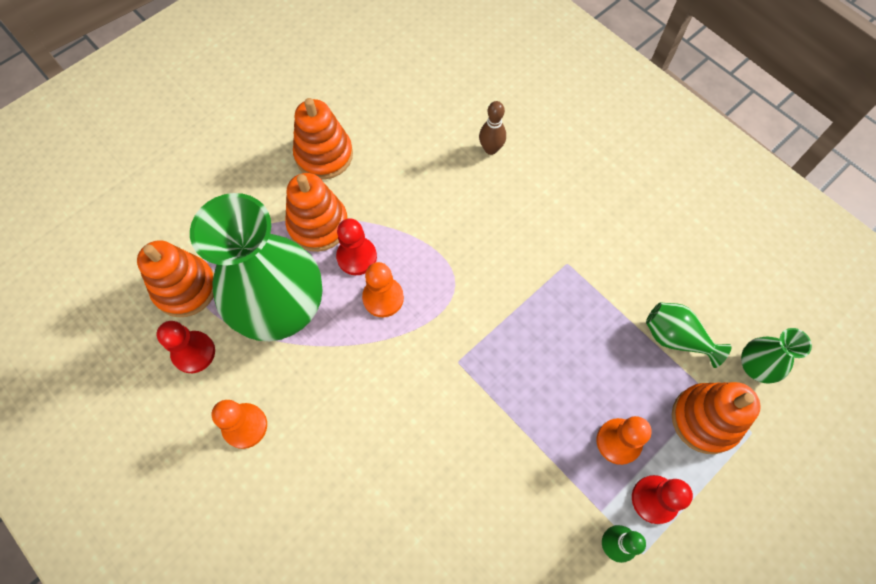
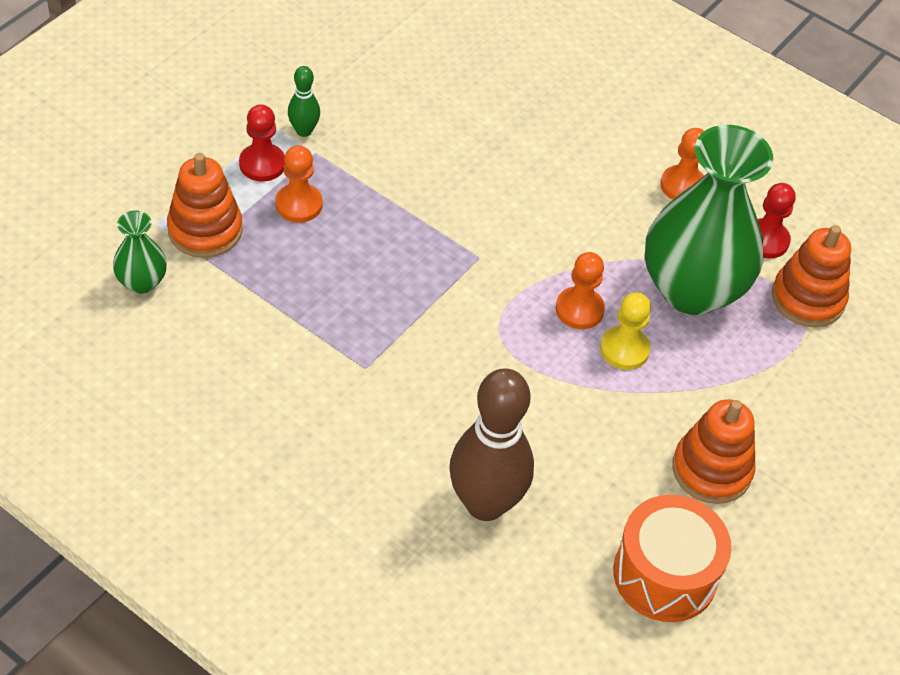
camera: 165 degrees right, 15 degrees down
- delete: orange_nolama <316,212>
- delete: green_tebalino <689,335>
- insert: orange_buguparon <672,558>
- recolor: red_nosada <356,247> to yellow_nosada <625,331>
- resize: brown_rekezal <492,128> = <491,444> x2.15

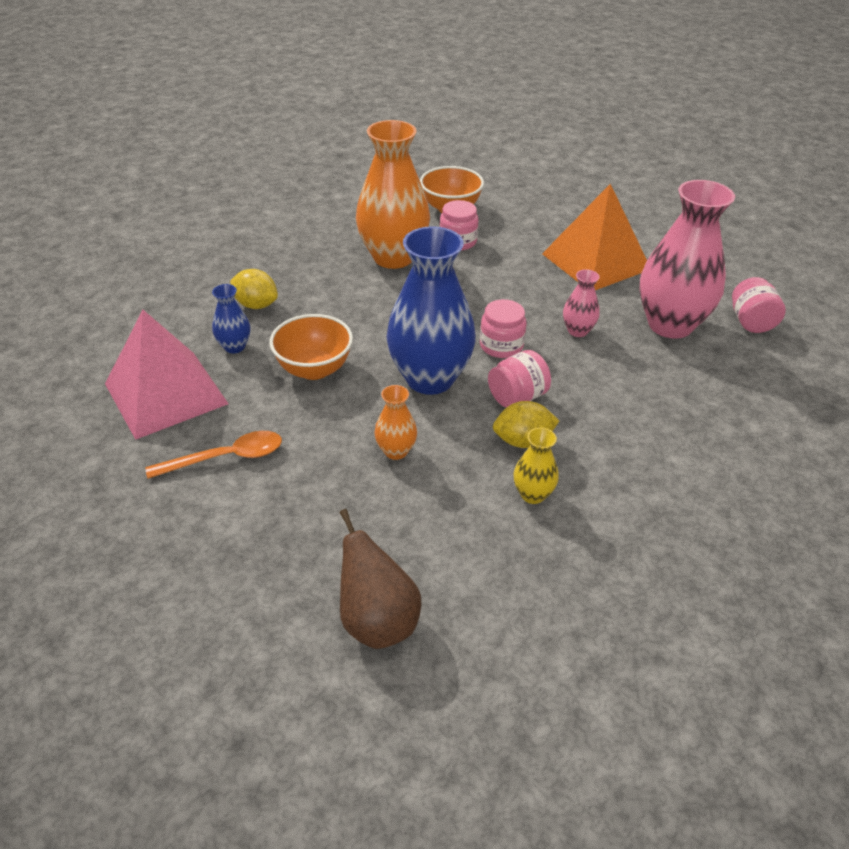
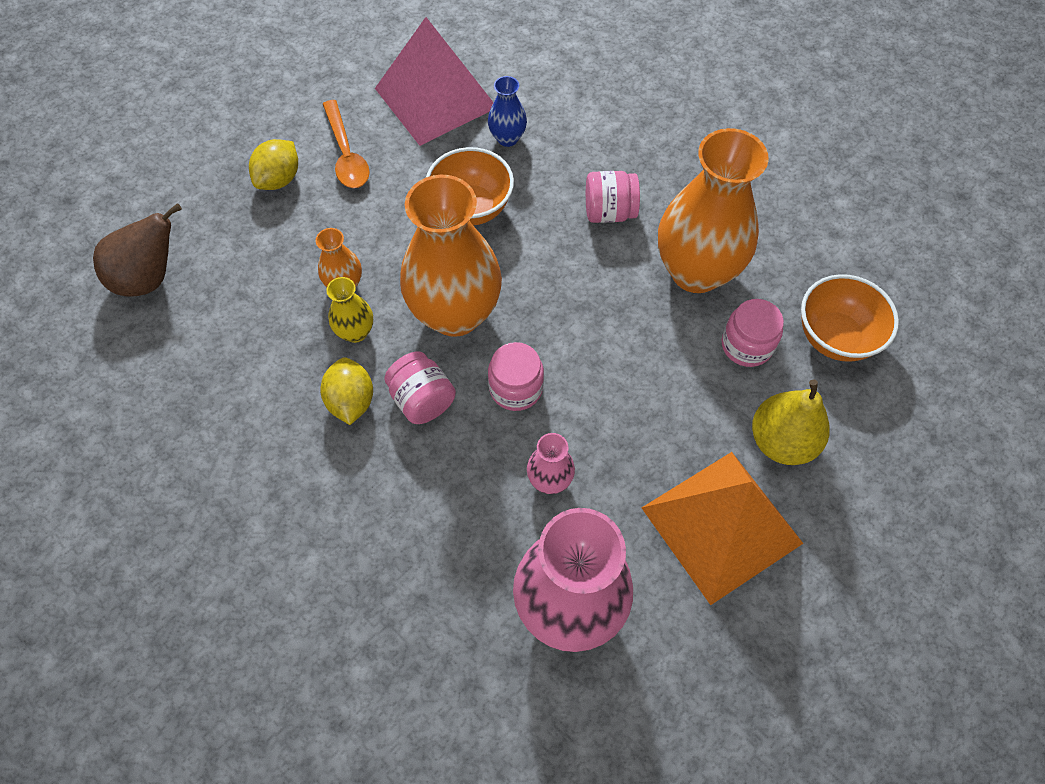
camera: 90 degrees right, 20 degrees up
- insert: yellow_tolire <791,422>
- move: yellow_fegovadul <254,289> to <273,164>
- move: yellow_tebalino <536,465> to <349,310>
- move: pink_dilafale <759,305> to <613,197>
- recolor: blue_tebalino <431,310> to orange_tebalino <451,256>

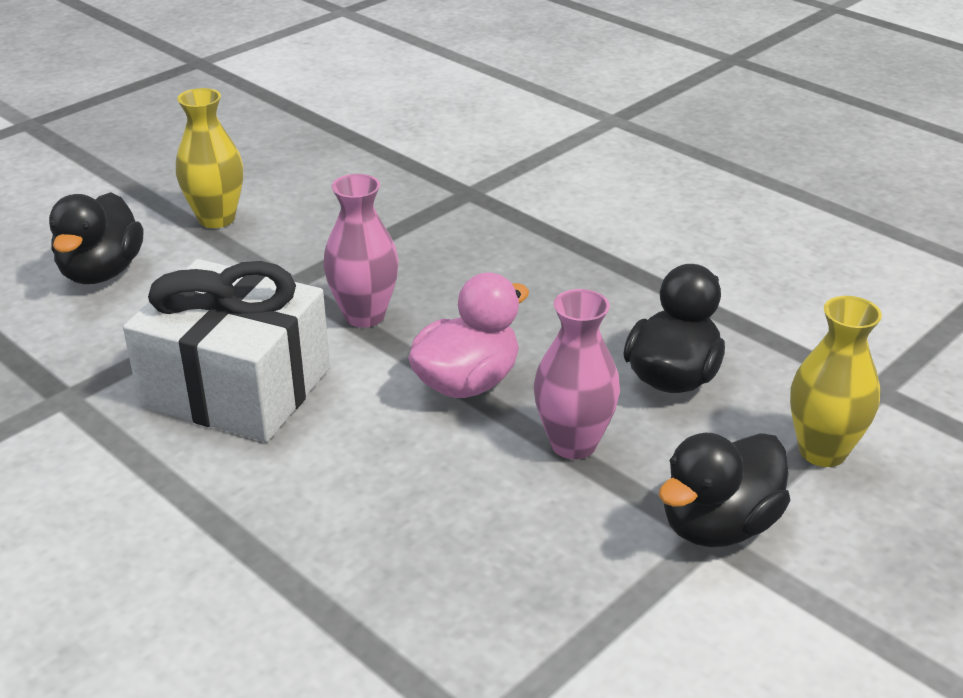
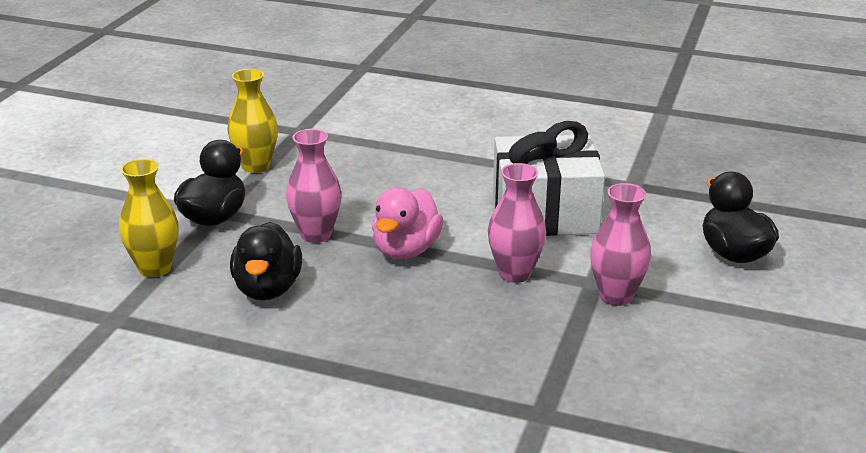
camera: 155 degrees right, 5 degrees down
- insert: pink_tebalino <620,244>
- move: yellow_tebalino <209,158> to <253,121>

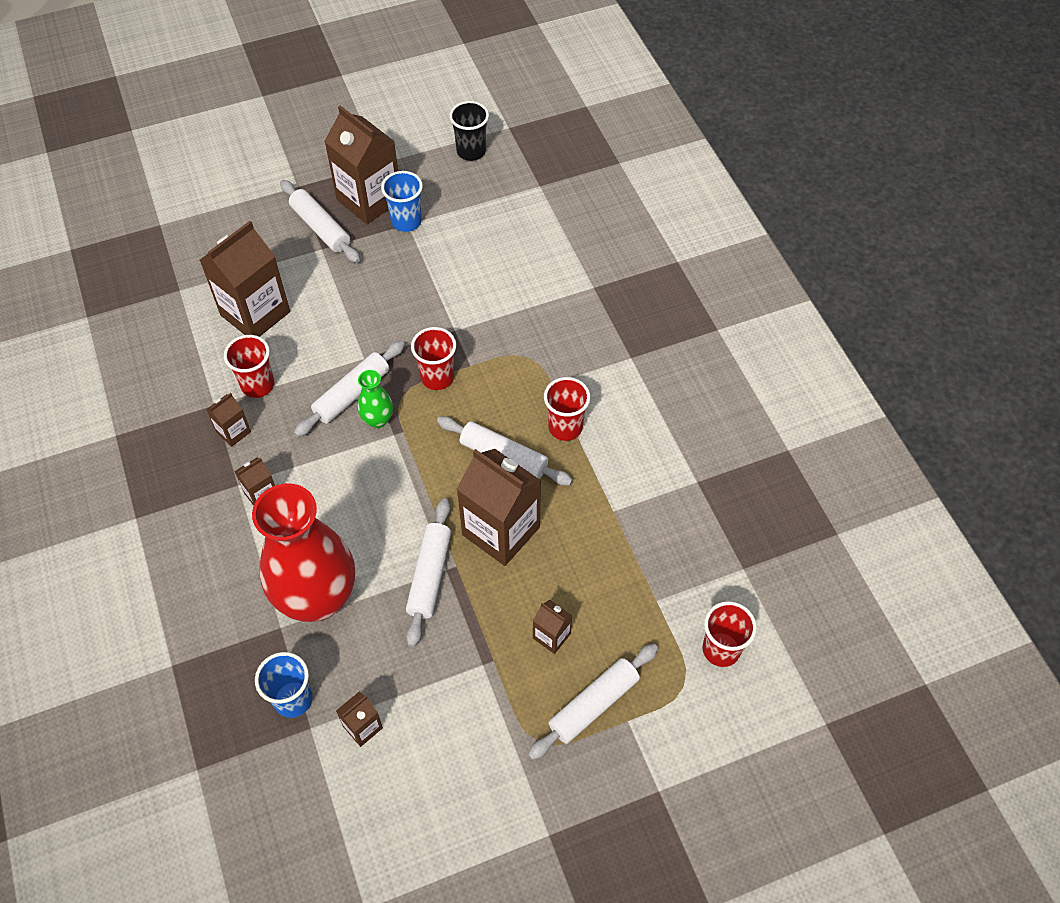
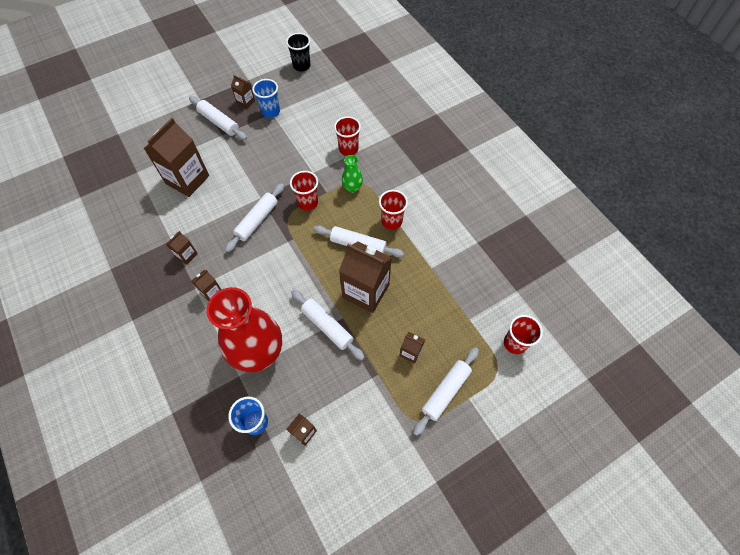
camera: 10 degrees left, 5 degrees up
- move: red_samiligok <249,366> to <347,136>
- move: green_tebalino <375,399> to <352,174>
- rotate: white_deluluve <428,572> = <328,325> 45 degrees counterclockwise
- resize: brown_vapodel <361,164> = <243,92> x0.47

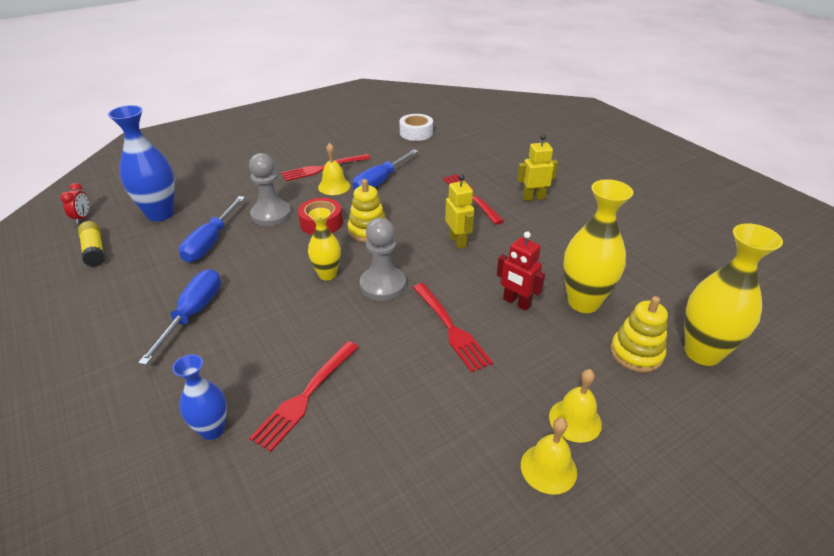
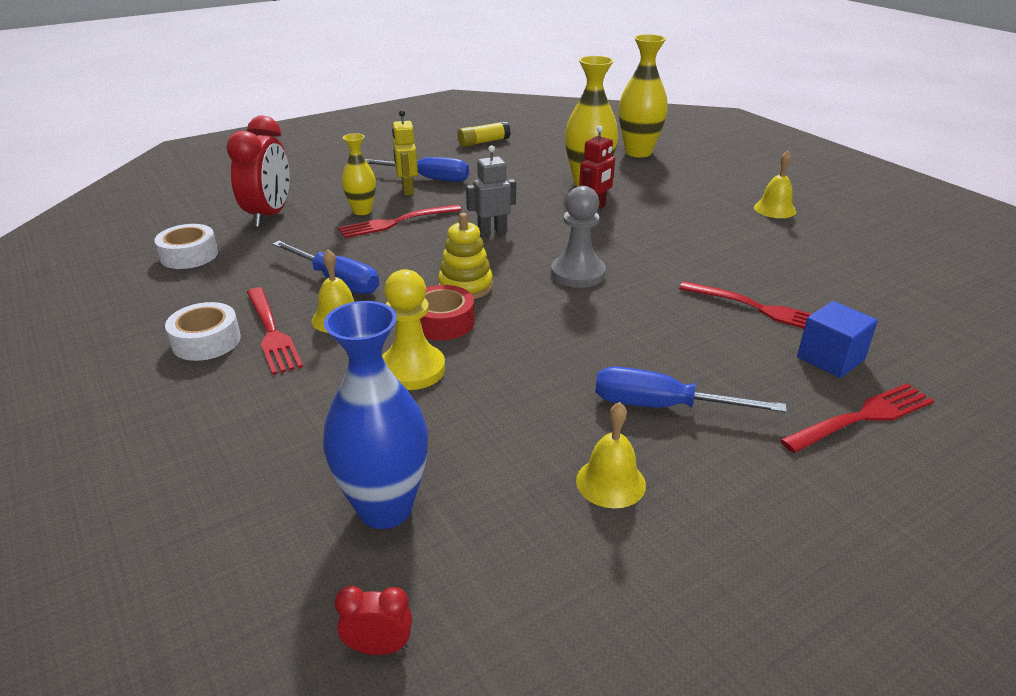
camera: 90 degrees left, 5 degrees down
- delete: yellow_nolama <639,334>
- insert: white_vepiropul <203,331>
- insert: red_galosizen <258,171>
- move: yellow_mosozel <91,244> to <484,134>
- move: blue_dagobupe <212,229> to <417,169>
- move: yellow_tebalino <324,244> to <359,174>
- move: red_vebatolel <453,327> to <857,418>
- move: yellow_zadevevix <575,406> to <611,455>
- replace: blue_tebalino <199,397> to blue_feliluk <837,339>
- recolor: grey_nosada <270,189> to yellow_nosada <413,329>
- recolor: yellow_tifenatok <459,211> to grey_tifenatok <491,190>

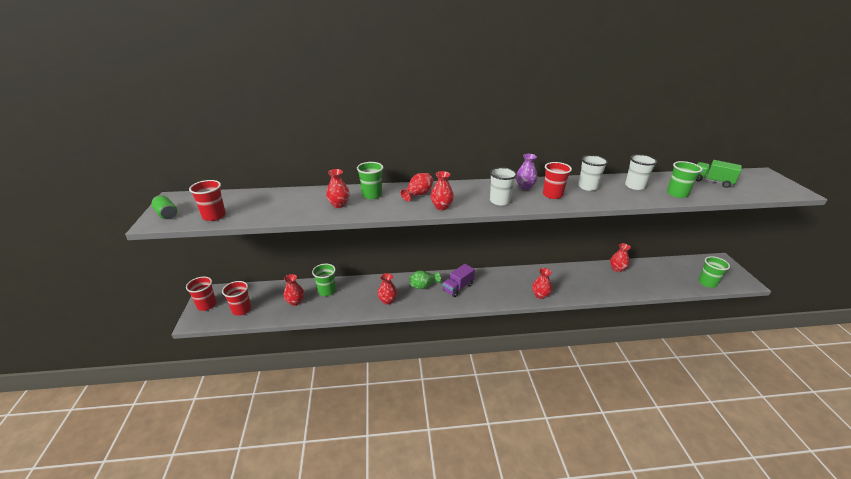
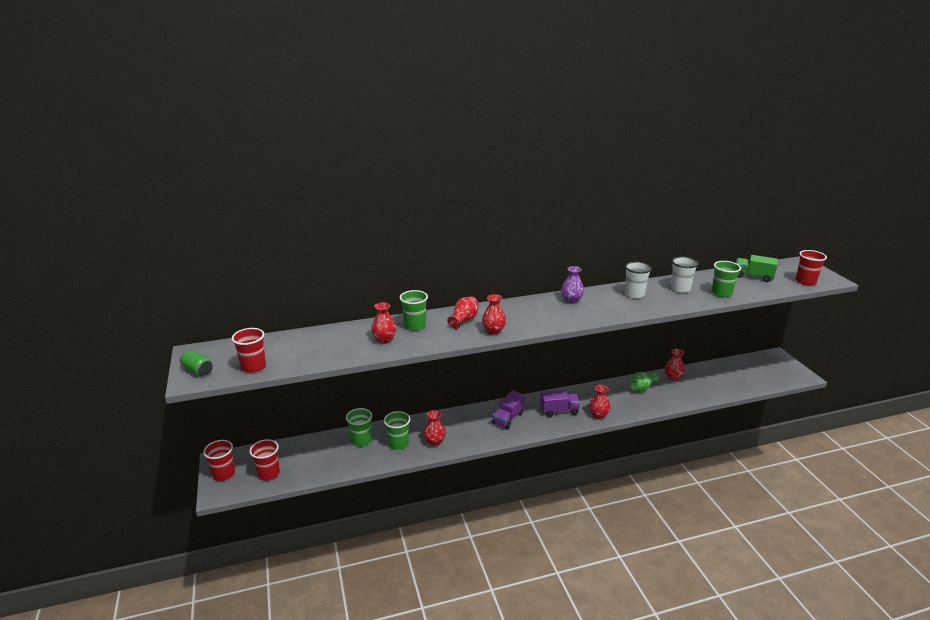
camera: 10 degrees left, 5 degrees down
- delete: red_tebalino <294,290>
- delete: white_samiligok <503,186>
- insert: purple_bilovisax <560,403>
- move: green_tebalino <425,279> to <644,382>
- move: red_samiligok <557,180> to <811,267>
- move: green_samiligok <714,272> to <397,430>

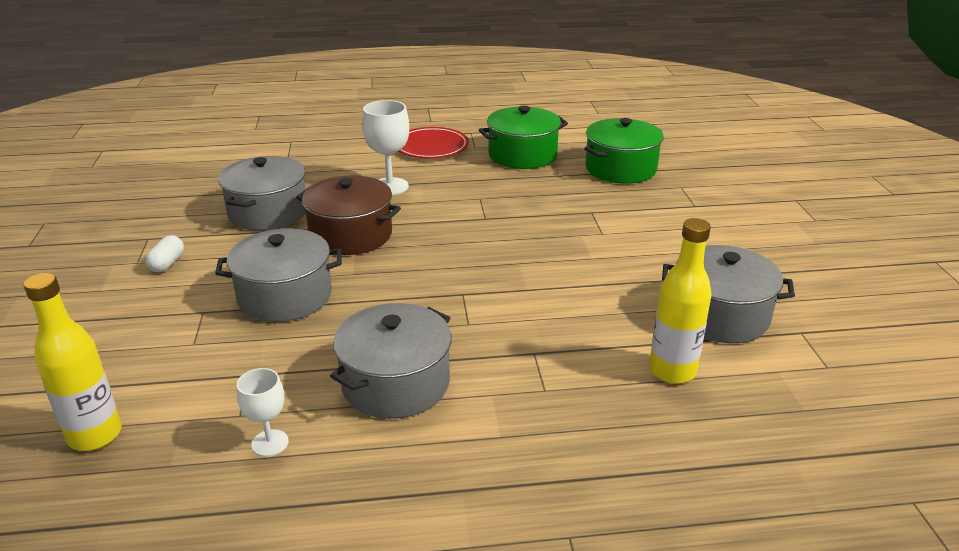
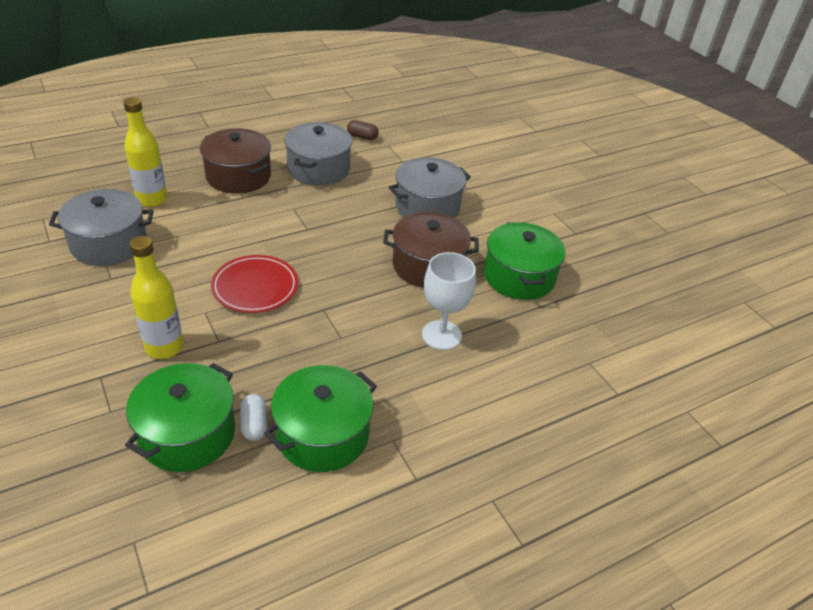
camera: 155 degrees right, 10 degrees up
- insert: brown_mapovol <235,161>
- move: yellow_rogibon <72,362> to <156,297>
- move: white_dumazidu <164,253> to <254,417>
- move: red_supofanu <434,142> to <254,284>
- replace: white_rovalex <263,412> to brown_dumazidu <363,130>
- recolor: grey_mapovol <262,193> to green_mapovol <525,261>

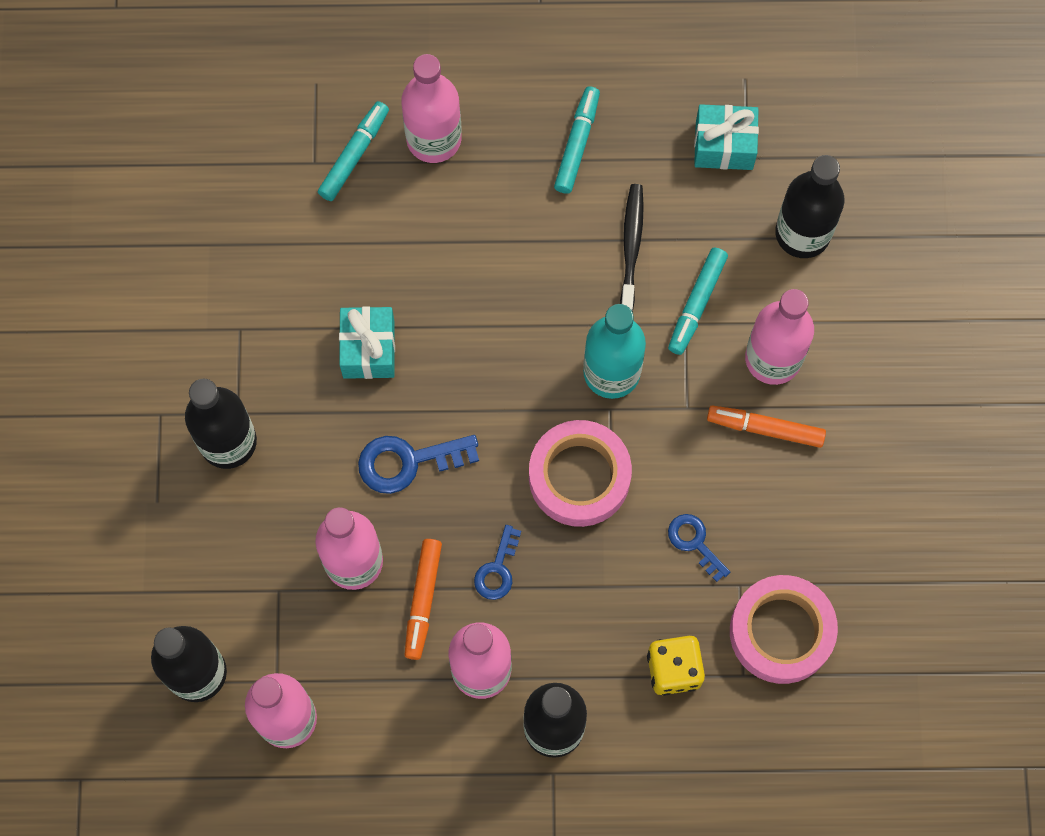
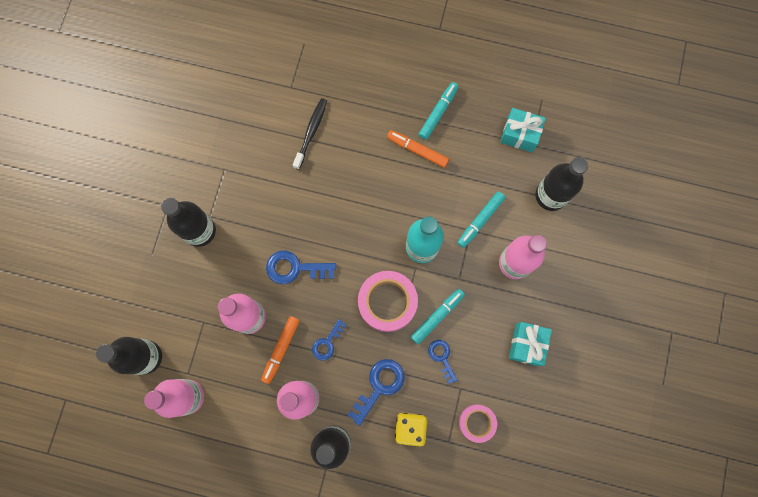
camera: 15 degrees right, 5 degrees up
- delete: pink_rogibon <431,108>
- insert: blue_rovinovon <376,392>
- move: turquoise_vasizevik <353,151> to <438,316>
- move: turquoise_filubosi <367,342> to <530,344>
- move: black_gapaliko <632,248> to <310,134>
- move: orange_vasizevik <766,427> to <418,149>
- resize: pink_vepiropul <784,629> = <478,423> x0.60

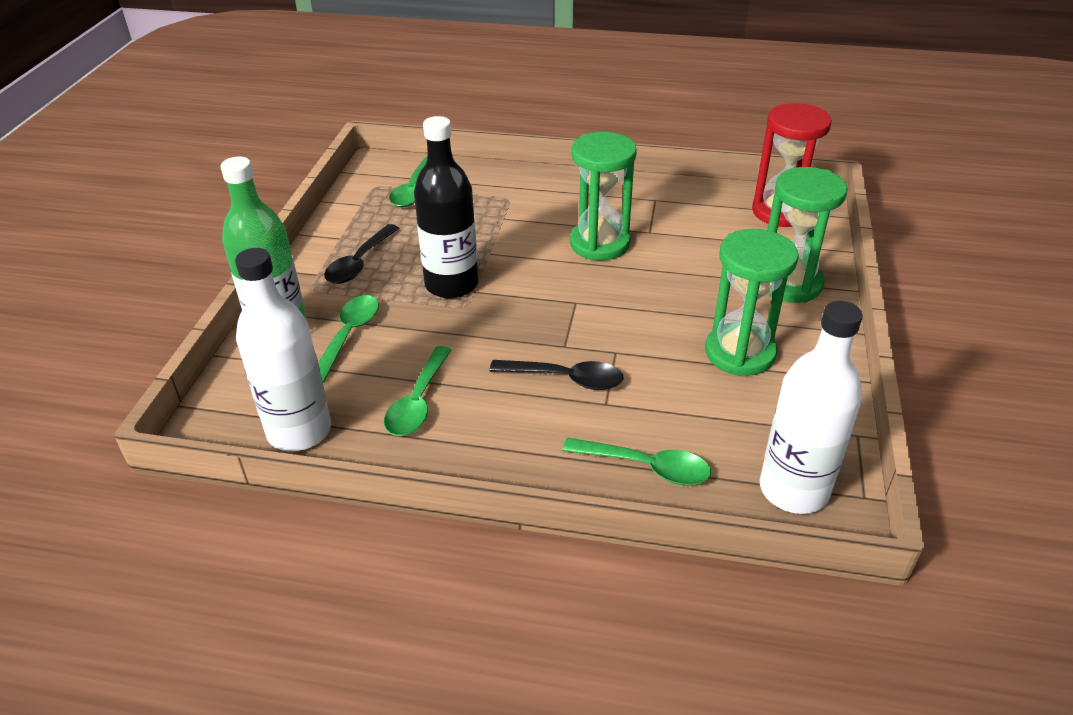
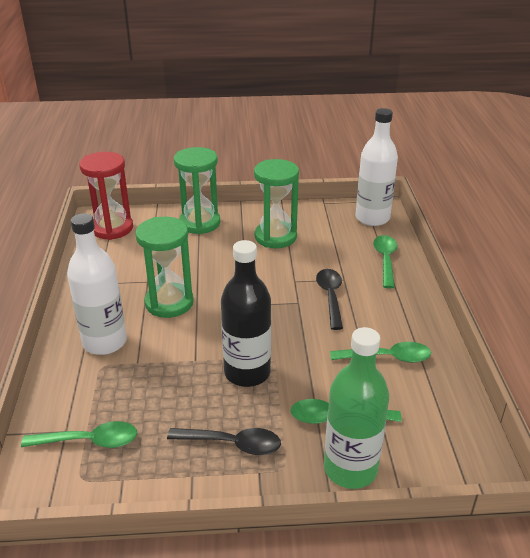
camera: 105 degrees left, 5 degrees down
- move: white_rogibon <283,349> to <97,284>

